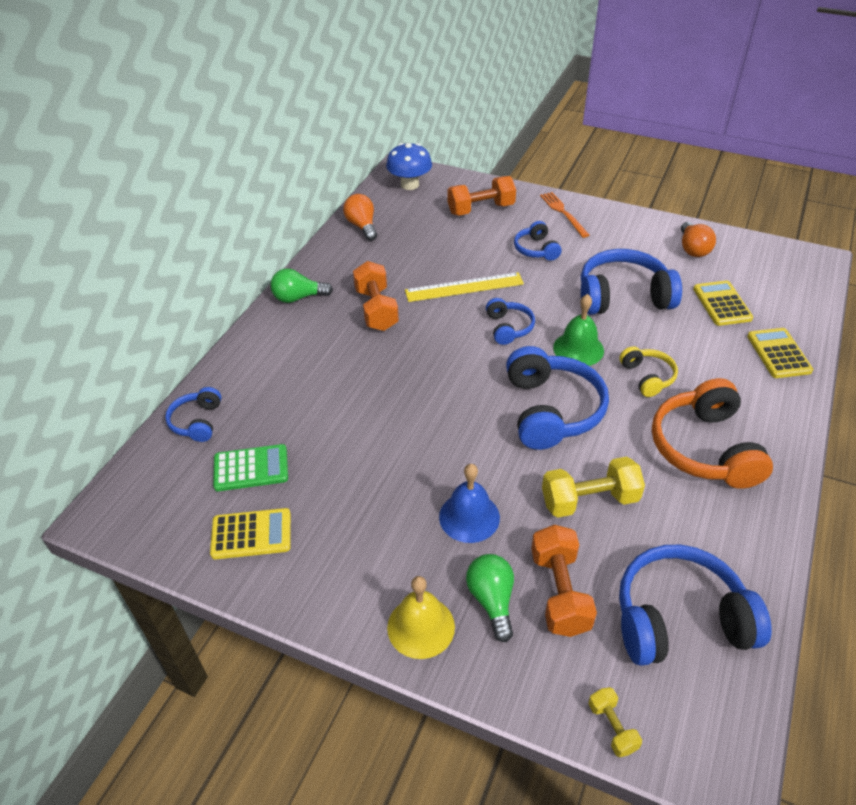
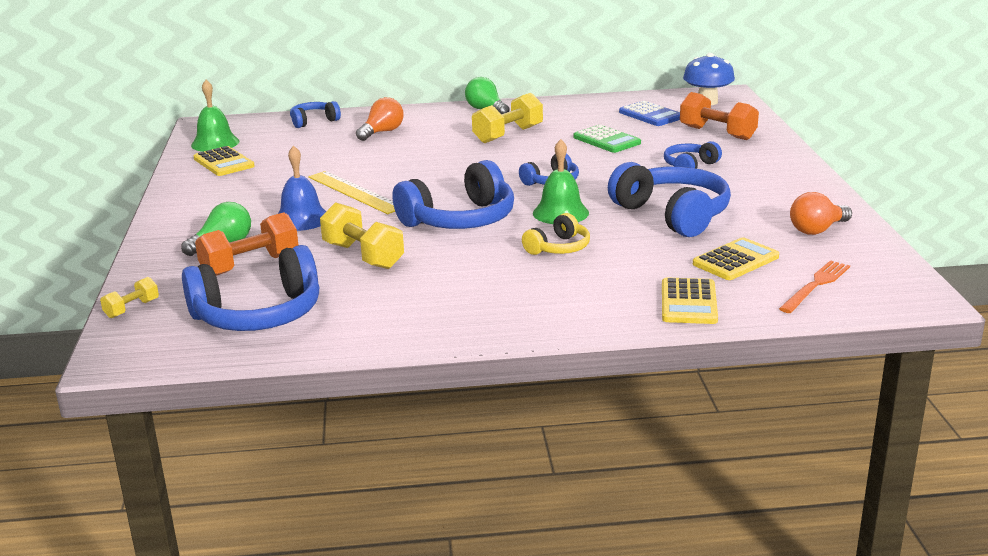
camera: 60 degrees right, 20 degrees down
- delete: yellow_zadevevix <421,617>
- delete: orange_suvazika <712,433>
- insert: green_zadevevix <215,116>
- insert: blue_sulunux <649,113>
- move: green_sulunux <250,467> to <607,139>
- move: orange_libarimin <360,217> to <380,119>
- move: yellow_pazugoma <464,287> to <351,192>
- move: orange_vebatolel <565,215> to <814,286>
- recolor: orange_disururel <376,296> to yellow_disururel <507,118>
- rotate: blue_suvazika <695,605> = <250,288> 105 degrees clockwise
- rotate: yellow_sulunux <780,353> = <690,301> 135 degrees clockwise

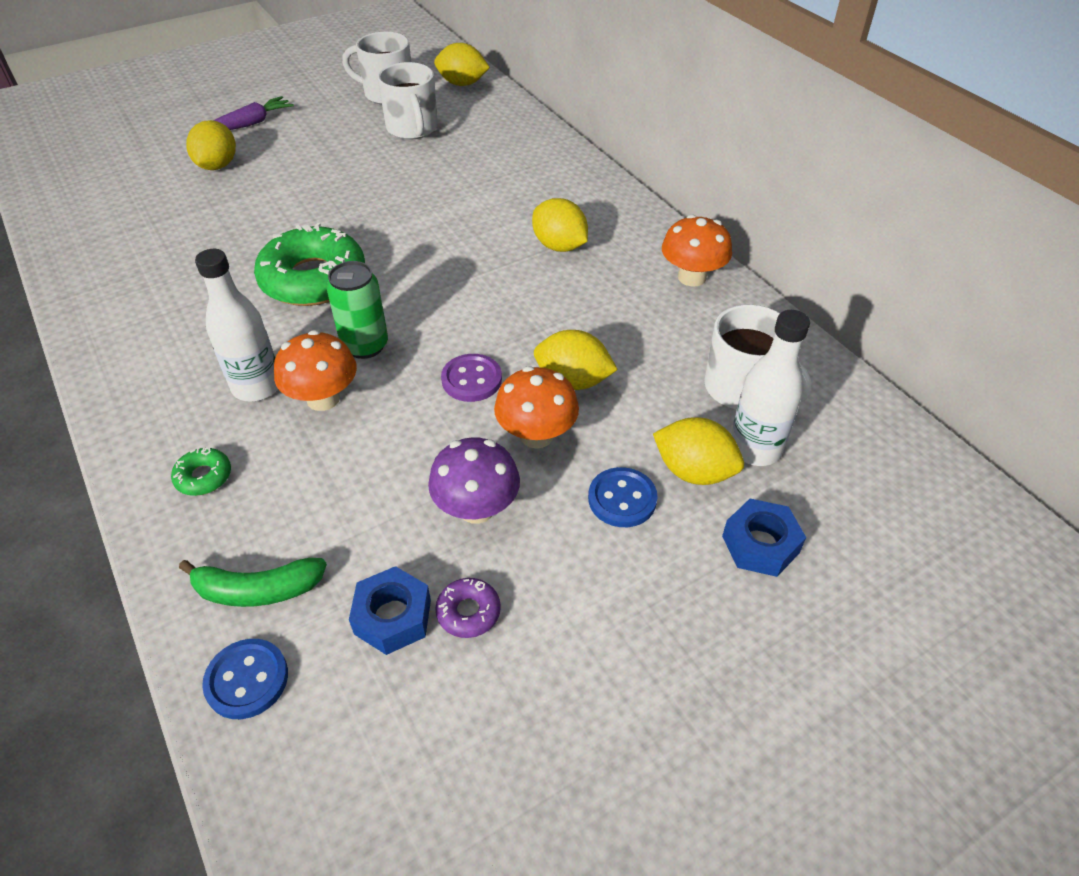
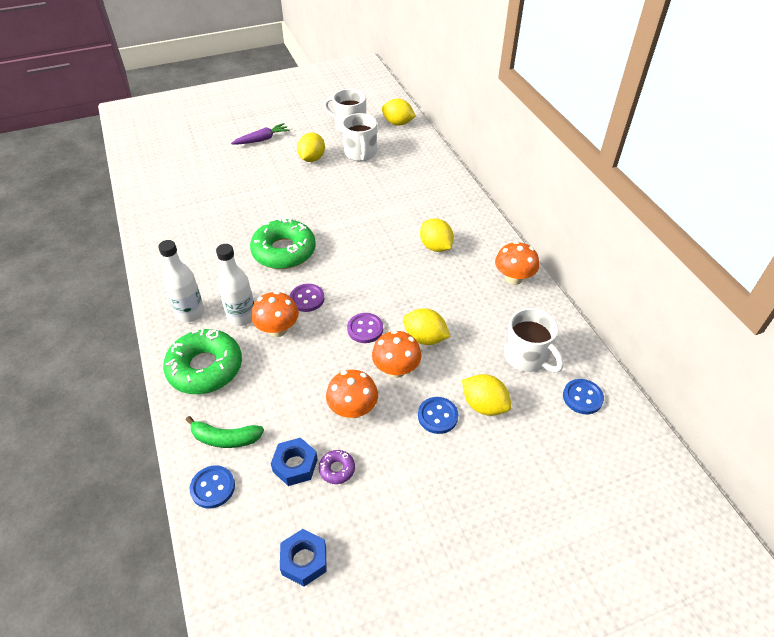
camera: 10 degrees right, 0 degrees up
- insert: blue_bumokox <583,396>
- move: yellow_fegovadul <211,145> to <311,147>
- move: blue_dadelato <764,538> to <303,558>
- move: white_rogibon <770,388> to <181,281>
- replace: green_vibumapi <357,310> to purple_bumokox <307,298>
- recolor: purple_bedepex <474,480> to orange_bedepex <352,394>
- resize: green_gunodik <201,472> = <202,361> x2.36

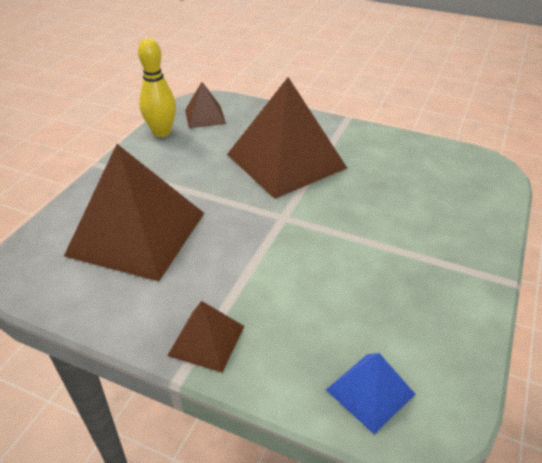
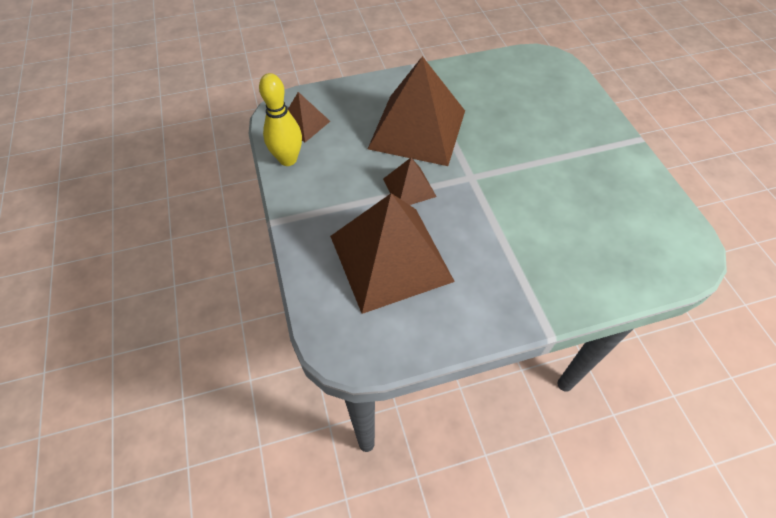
camera: 40 degrees left, 15 degrees up
- delete: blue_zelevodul <370,393>
- move: brown_zelevodul <205,337> to <410,181>

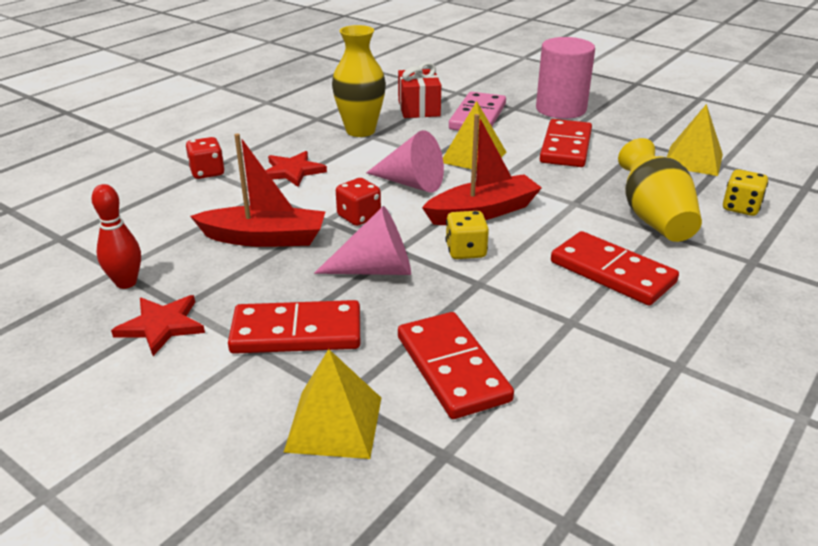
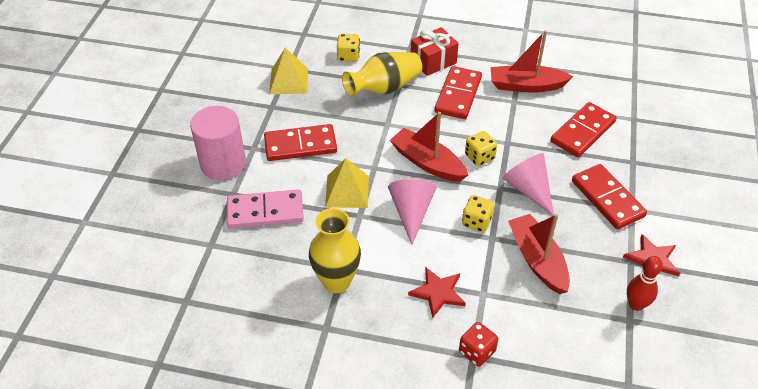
camera: 115 degrees left, 15 degrees up
- delete: yellow_zelevodul <332,404>
- insert: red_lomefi <532,61>
- move: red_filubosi <419,90> to <435,51>
- recolor: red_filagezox <358,202> to yellow_filagezox <478,213>

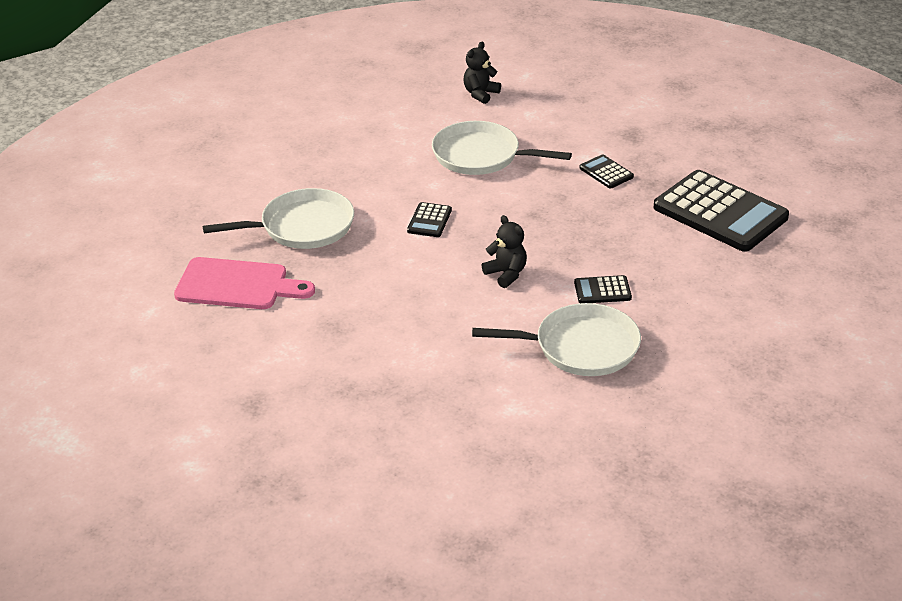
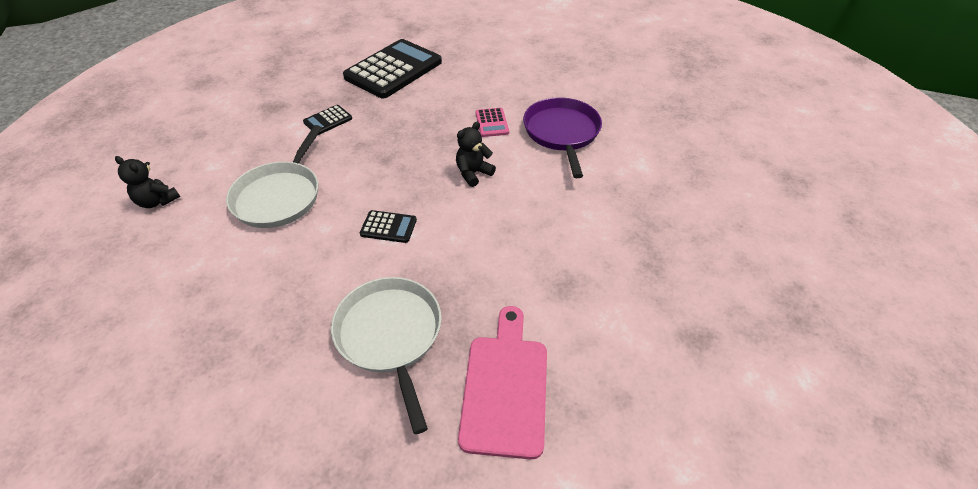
camera: 95 degrees left, 10 degrees up
- recolor: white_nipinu <556,339> to purple_nipinu <562,137>
- recolor: black_sulunux <603,289> to pink_sulunux <492,122>

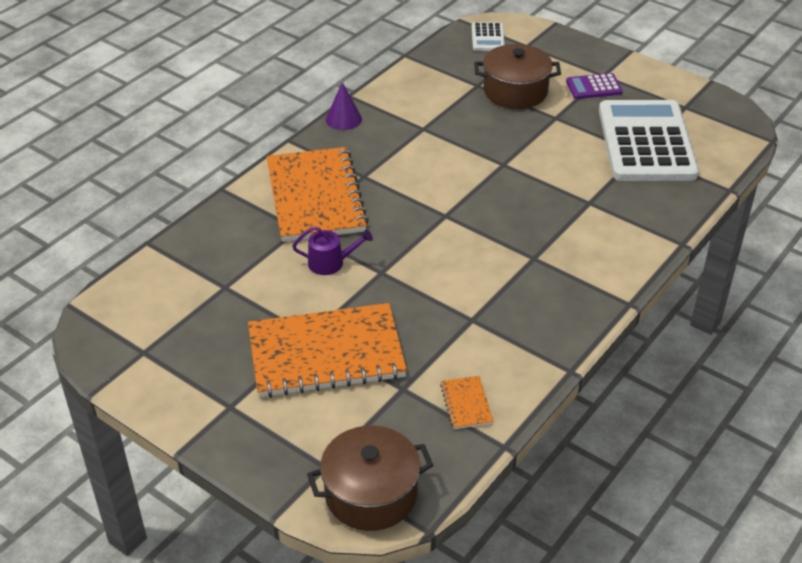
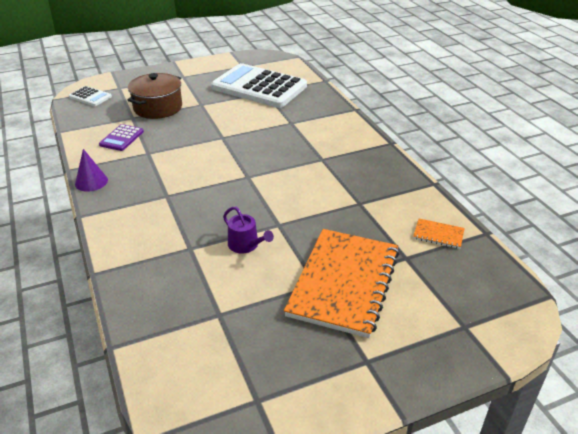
camera: 60 degrees left, 5 degrees down
- delete: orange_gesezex <318,194>
- delete: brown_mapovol <370,478>
- move: purple_sulunux <594,86> to <121,137>
- rotate: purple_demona <332,250> = <248,230> 105 degrees clockwise

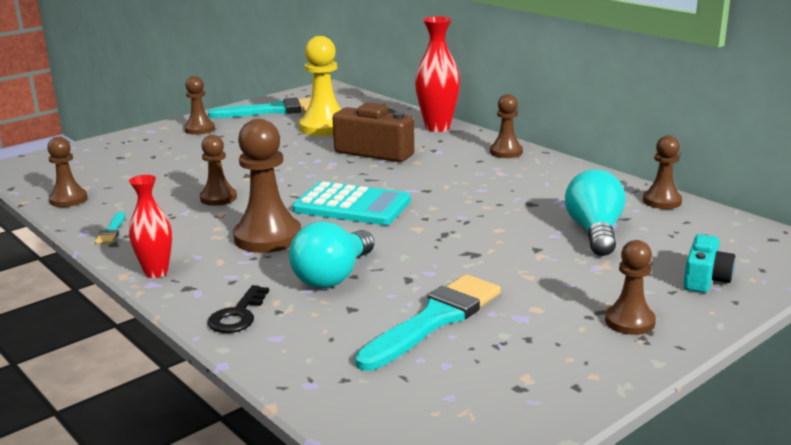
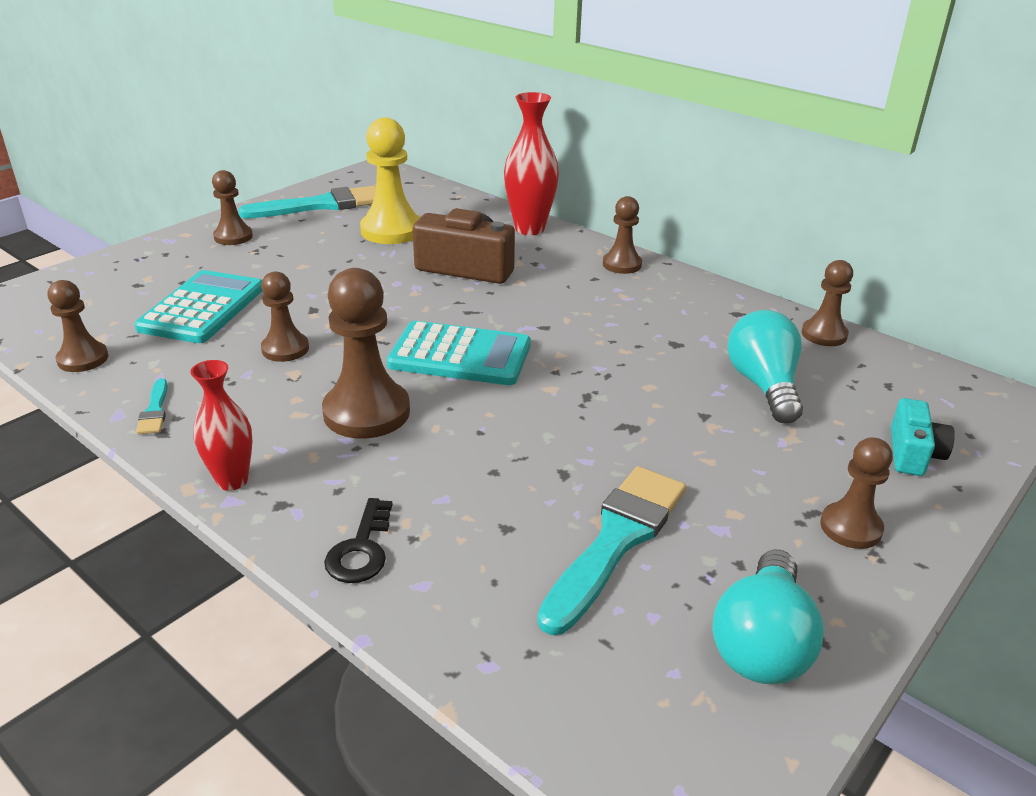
camera: 10 degrees left, 10 degrees up
- insert: turquoise_sulunux <198,306>
- move: turquoise_libarimin <331,254> to <768,616>

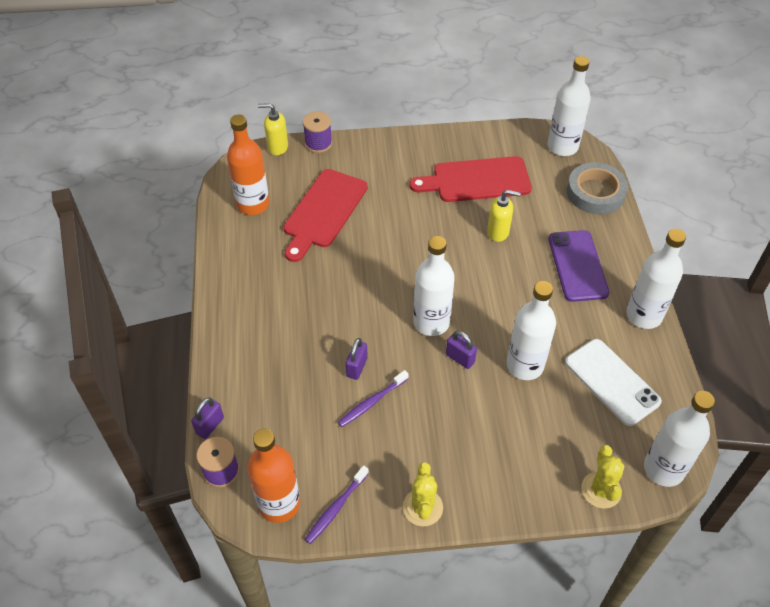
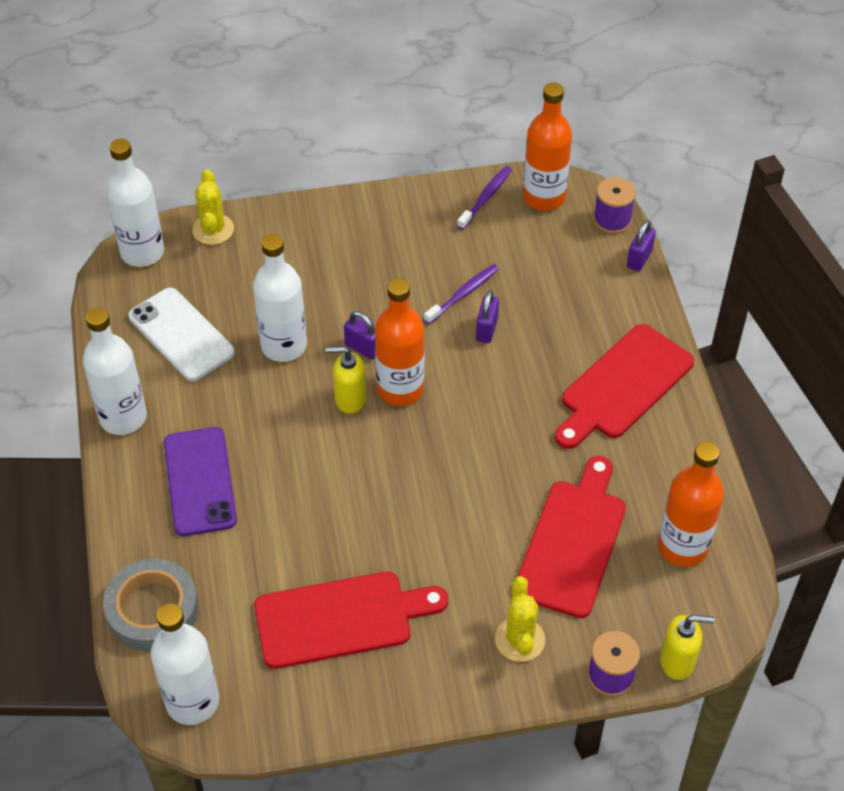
camera: 175 degrees right, 0 degrees up
- insert: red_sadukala <624,386>
- move: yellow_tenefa <423,494> to <520,619>
- move: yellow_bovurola <504,216> to <345,380>
- recolor: white_rogibon <434,286> to orange_rogibon <400,342>

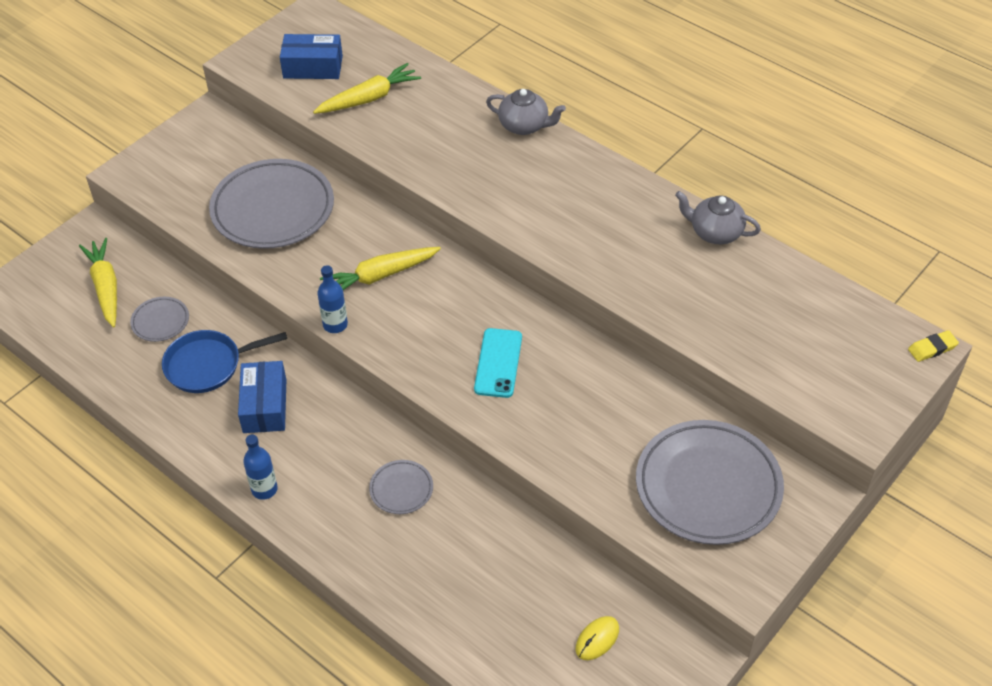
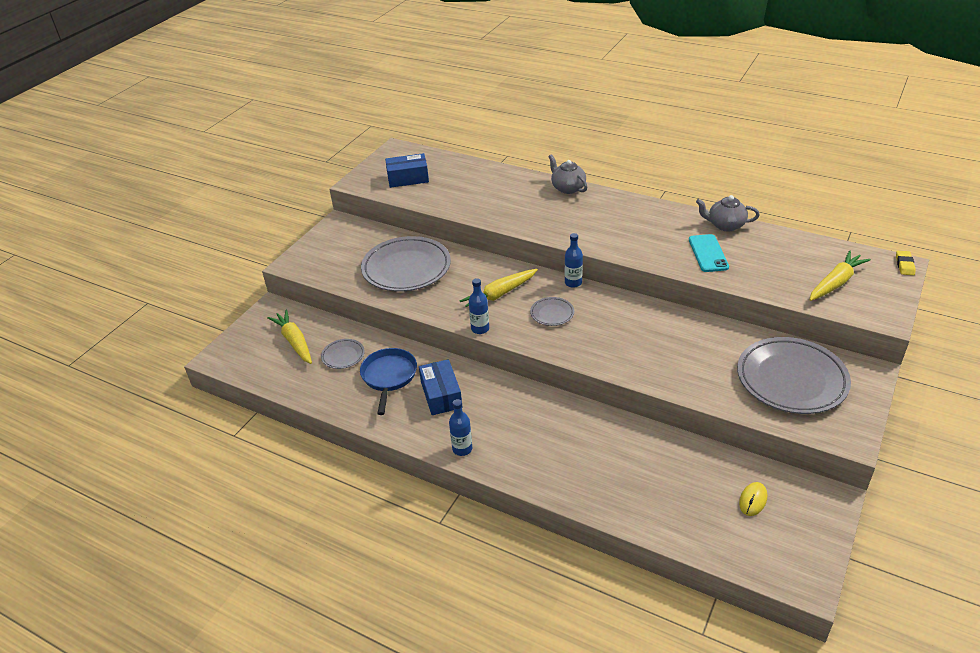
camera: 10 degrees left, 10 degrees down
- insert: blue_rogibon <574,260>
- move: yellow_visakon <367,88> to <840,276>
- move: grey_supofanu <401,487> to <552,311>
- move: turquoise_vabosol <498,363> to <709,253>
- rotate: blue_nipinu <224,361> = <388,381> 120 degrees clockwise
- rotate: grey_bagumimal <526,112> = <567,174> 135 degrees counterclockwise
- rotate: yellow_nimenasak <933,346> = <906,263> 45 degrees counterclockwise

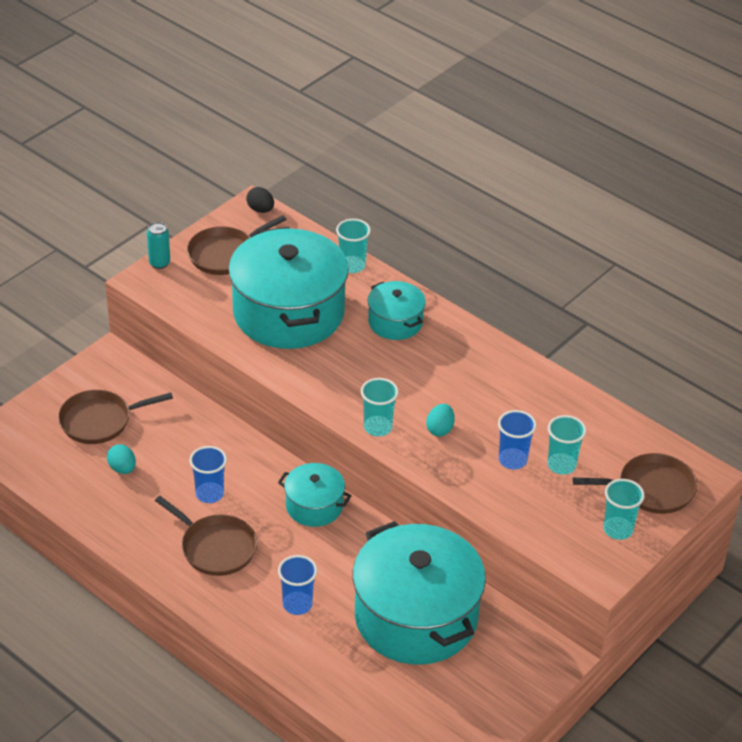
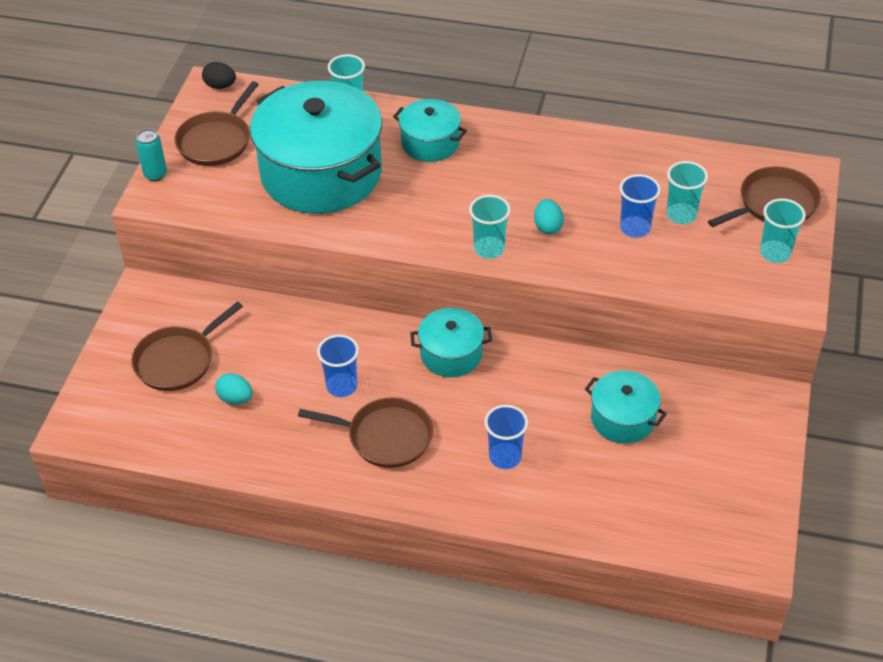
camera: 25 degrees left, 5 degrees up
- resize: turquoise_mapovol <419,593> = <626,407> x0.49

